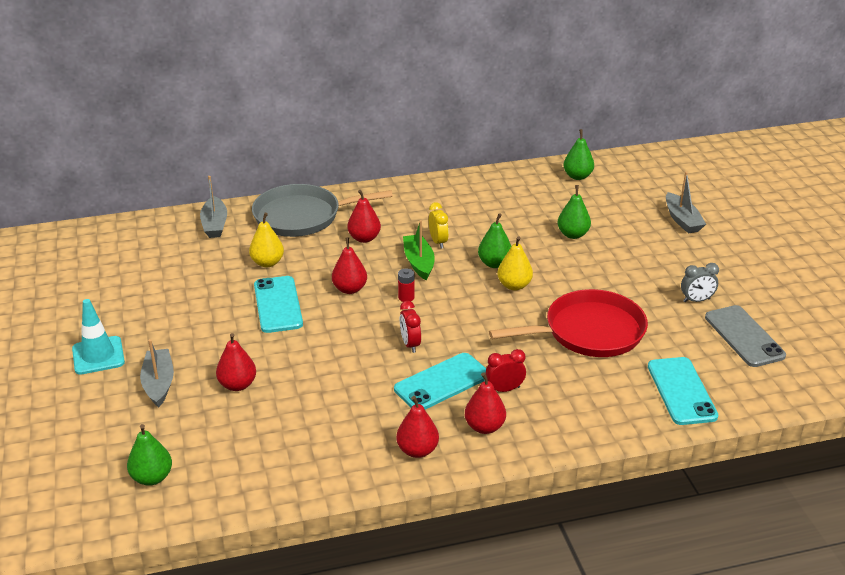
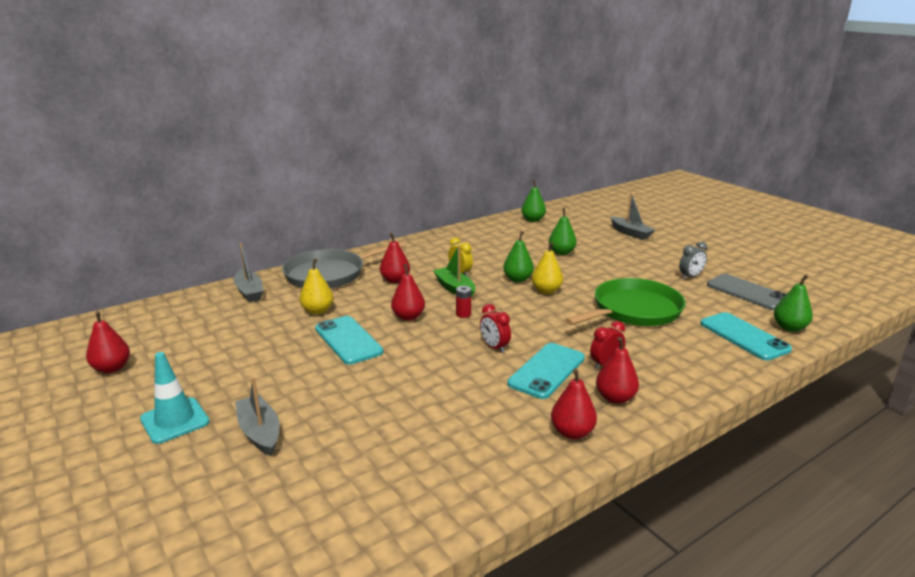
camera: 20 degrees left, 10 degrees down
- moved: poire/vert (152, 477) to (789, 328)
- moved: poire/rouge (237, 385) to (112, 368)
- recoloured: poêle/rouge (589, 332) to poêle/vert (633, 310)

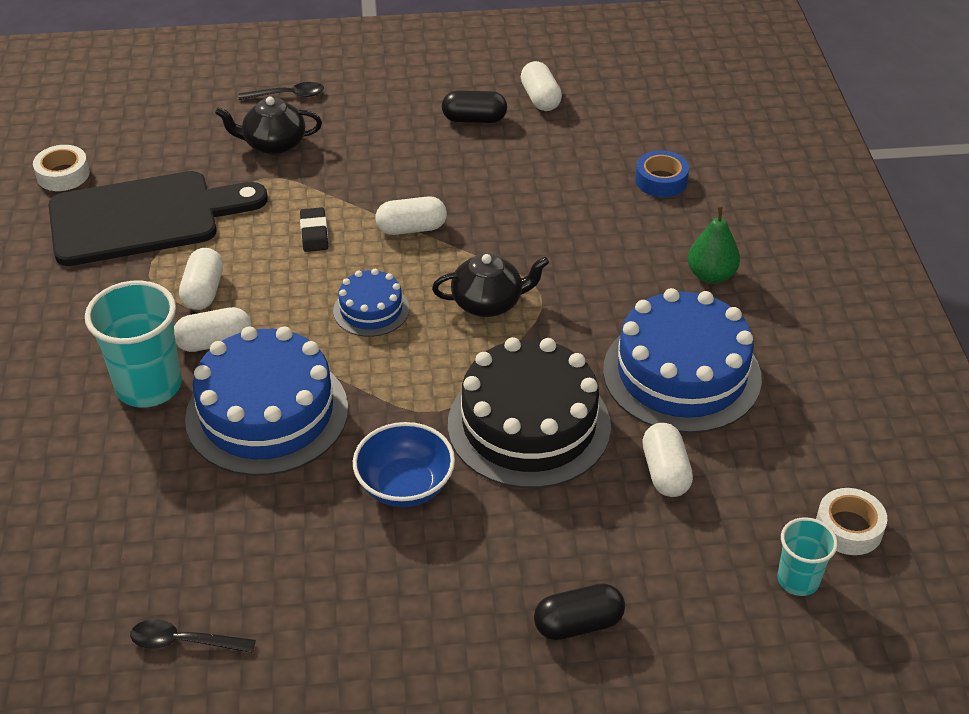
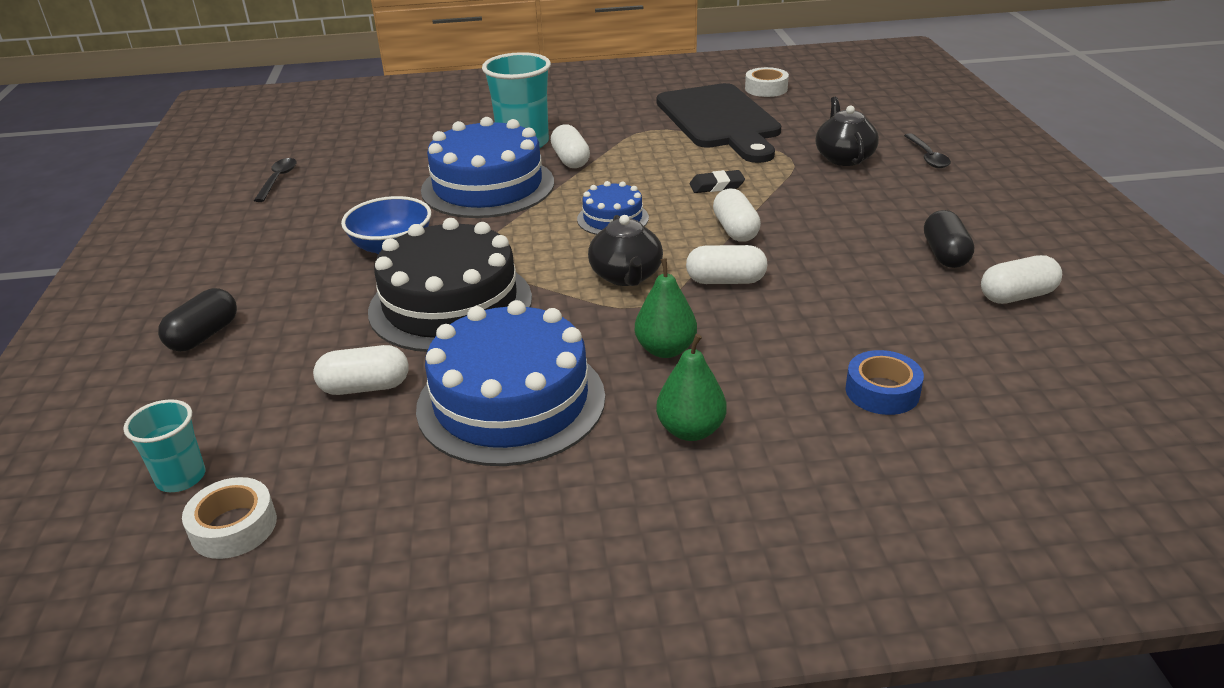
camera: 90 degrees right, 10 degrees down
- moved: gélule/blanc (204, 291) to (725, 281)
- turned: gélule/noir (578, 624) = (204, 336) 45 degrees clockwise
- added: poire/vert (665, 349)

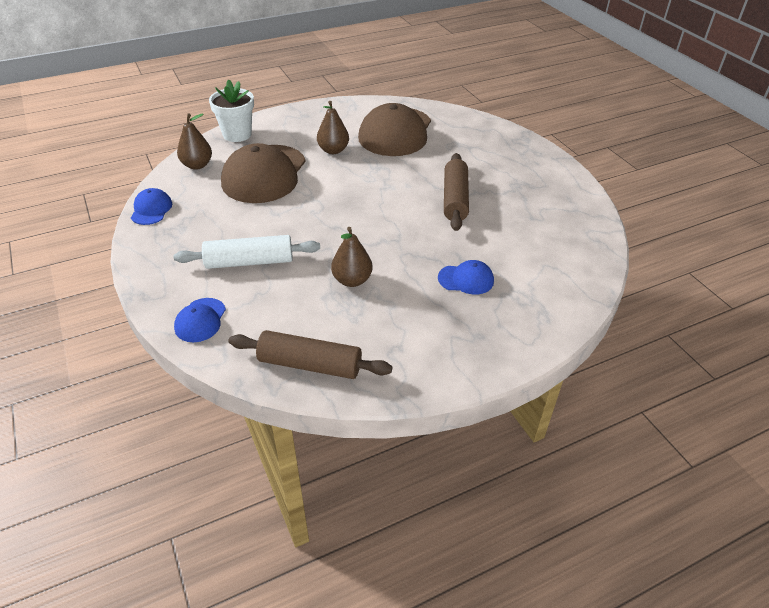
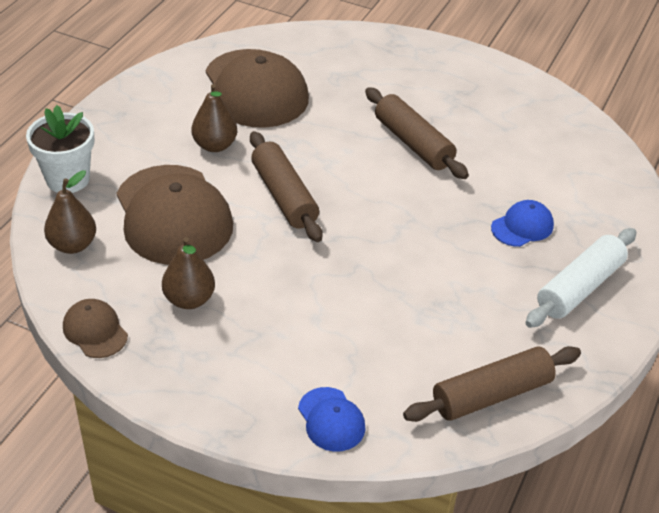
camera: 40 degrees left, 0 degrees up
- recoloured: casquette/bleu (151, 209) to casquette/marron (95, 331)
- moved: rouleau à pâtisserie/blanc (249, 262) to (579, 288)
- moved: poire/marron (352, 280) to (189, 299)
- added: rouleau à pâtisserie/marron (284, 196)

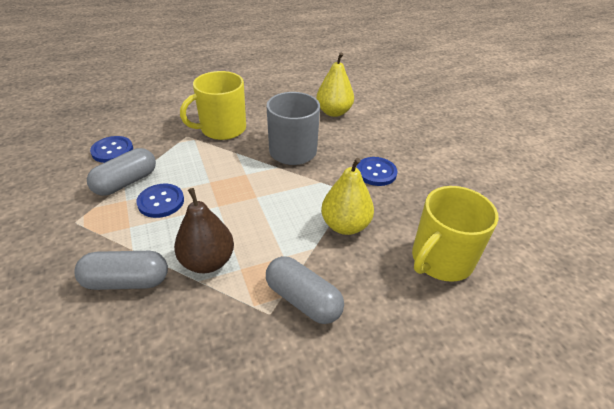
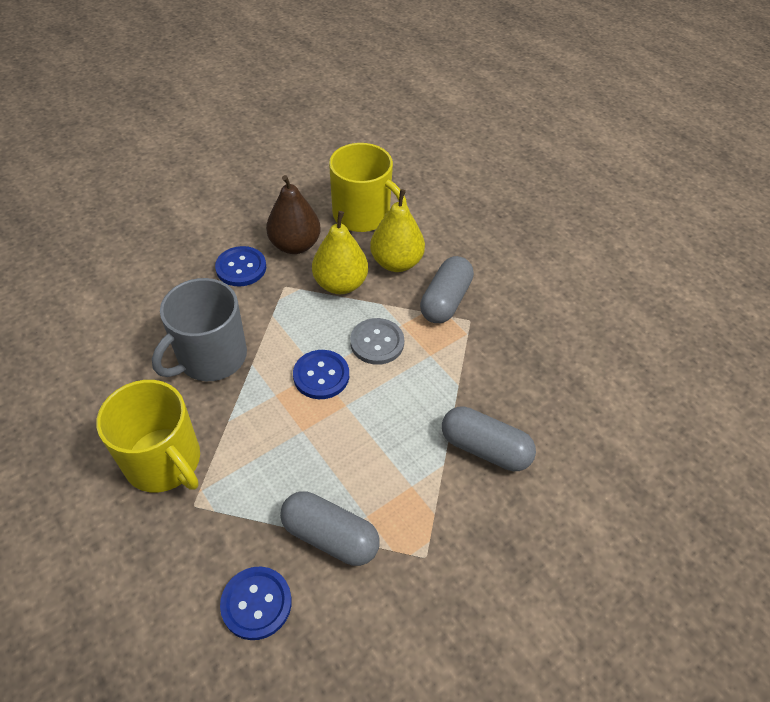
camera: 105 degrees left, 10 degrees up
- turned: gélule/gris (126, 281) = (485, 448) 45 degrees counterclockwise
- moved: bouton/bleu (161, 202) to (321, 375)
- moved: poire/marron (207, 261) to (295, 245)
- moved: poire/jaune (334, 112) to (396, 262)
- added: bouton/gris (377, 342)

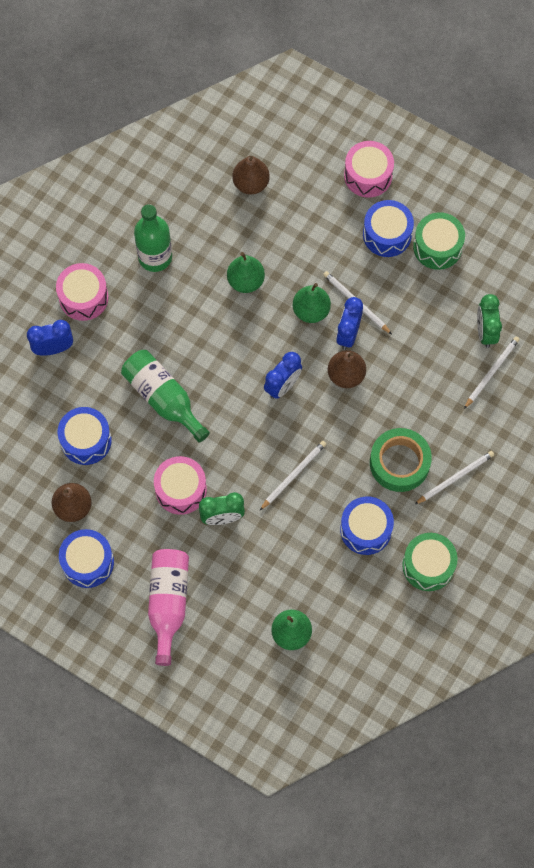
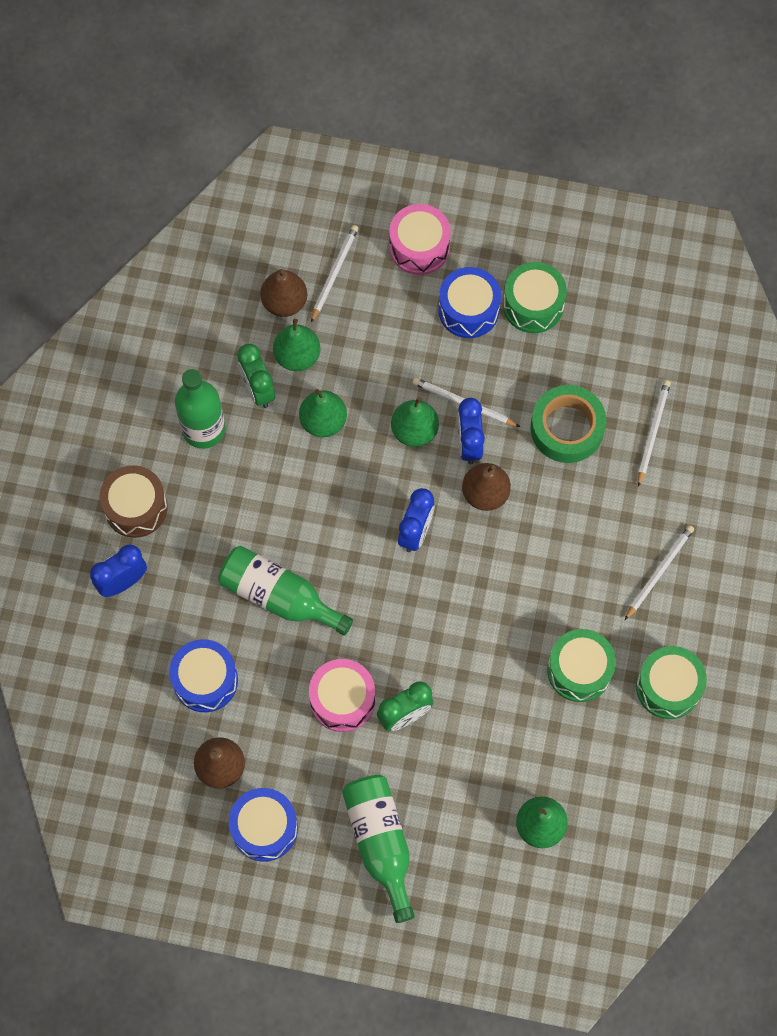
camera: 20 degrees left, 0 degrees up
- recoloured: tambour/rose (83, 297) to tambour/marron (136, 507)
- recoloured: bouteille/rose (168, 603) to bouteille/vert (380, 842)
- moved: crayon/blanc (293, 475) to (334, 273)
- recoloured: tambour/bleu (366, 529) to tambour/vert (579, 670)
- moved: ruban adhésif/vert (399, 463) to (567, 428)
- moved: réveil/vert (485, 332) to (258, 390)
- added: poire/vert (297, 356)

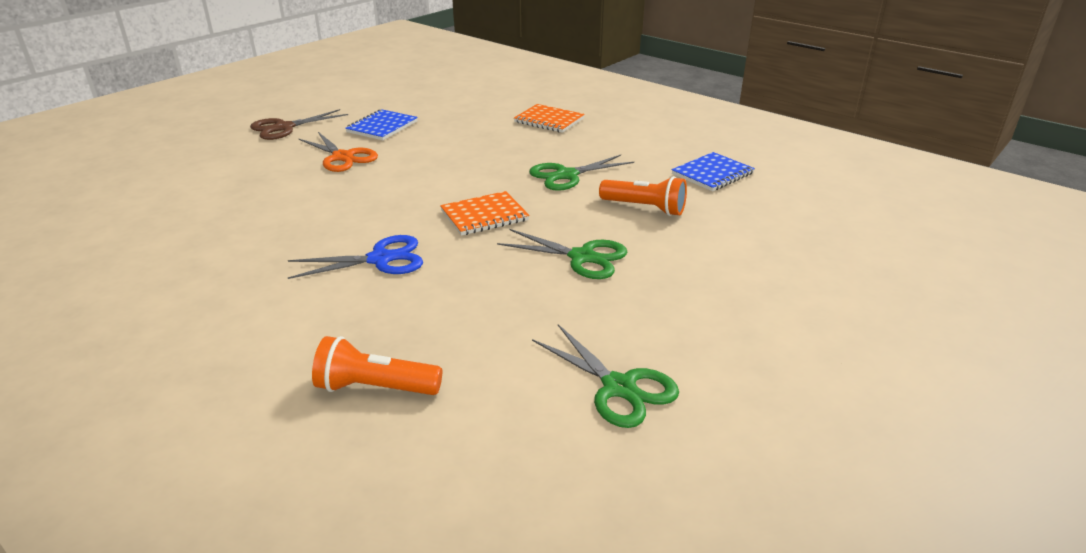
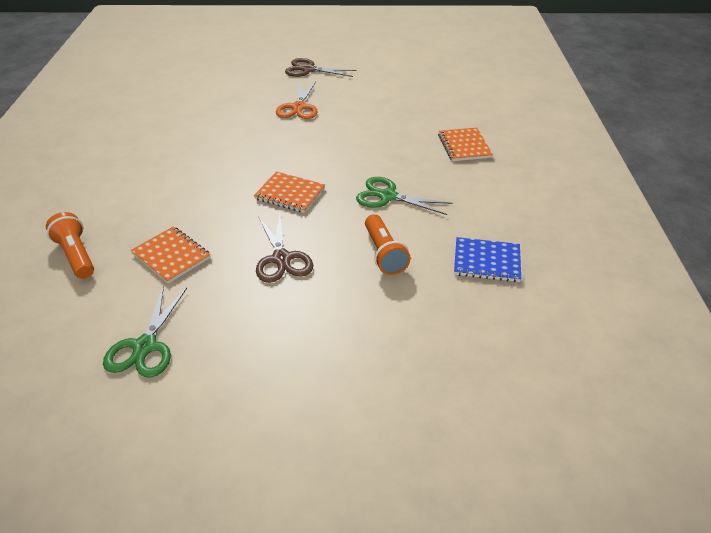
camera: 50 degrees right, 10 degrees up
- removed: ciseaux/bleu (380, 259)
- removed: carnet/bleu (382, 127)
- recoloured: ciseaux/vert (582, 257) to ciseaux/marron (281, 259)
- added: carnet/orange (171, 256)

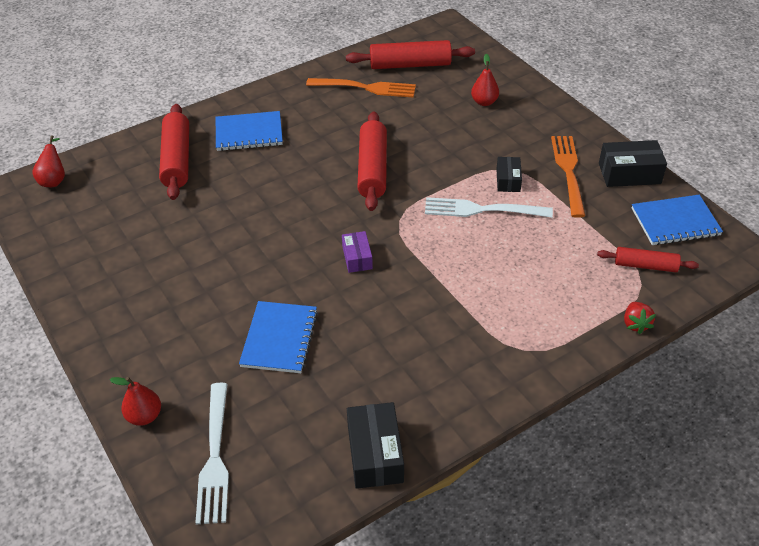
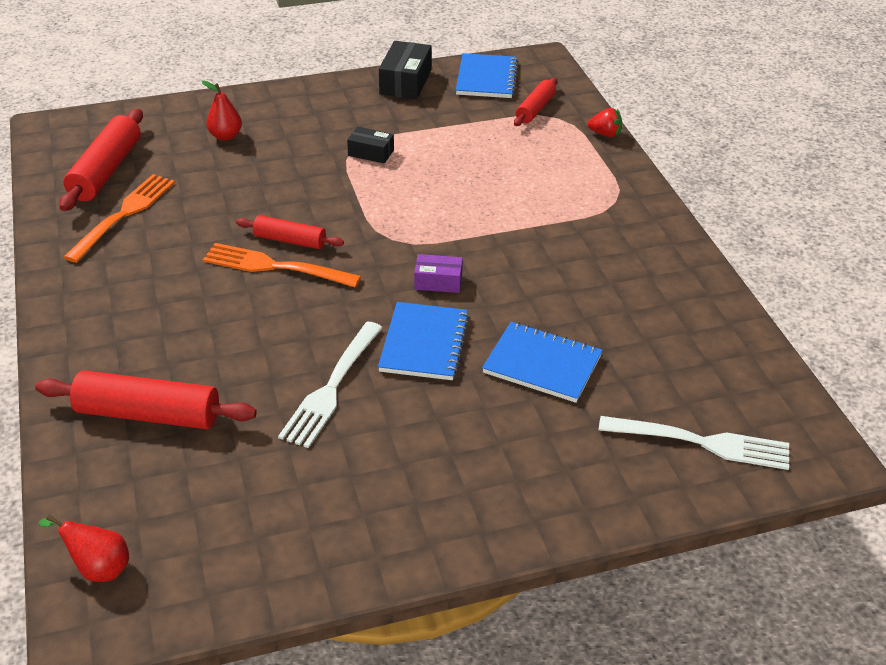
camera: 75 degrees left, 5 degrees down
- removed: poire/rouge (144, 416)
- moved: carnet/bleu (249, 133) to (424, 343)
- removed: boîte/noir (375, 454)
- resized: rouleau à pâtisserie/rouge (372, 169) = (290, 240) x0.60
- moved: fourchette/blanc (482, 210) to (331, 387)
- moved: fourchette/orange (568, 172) to (275, 267)

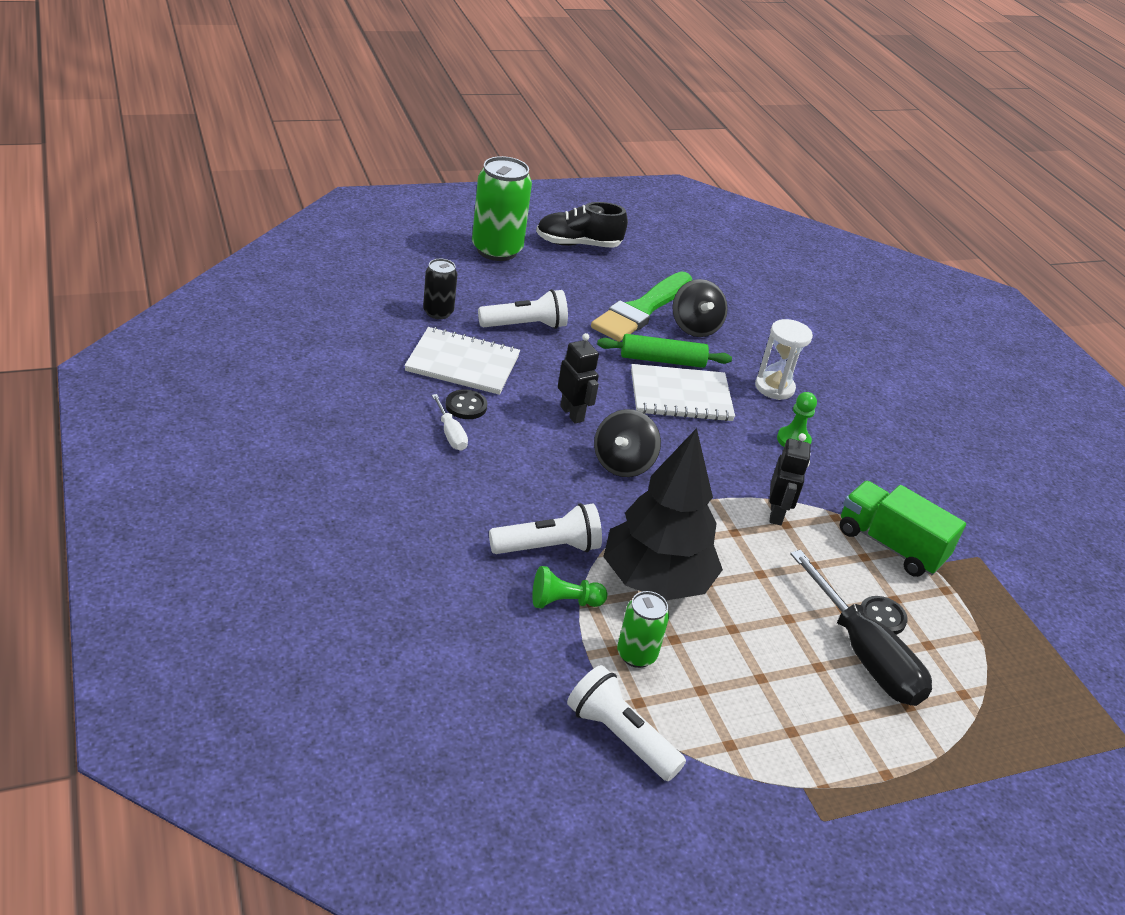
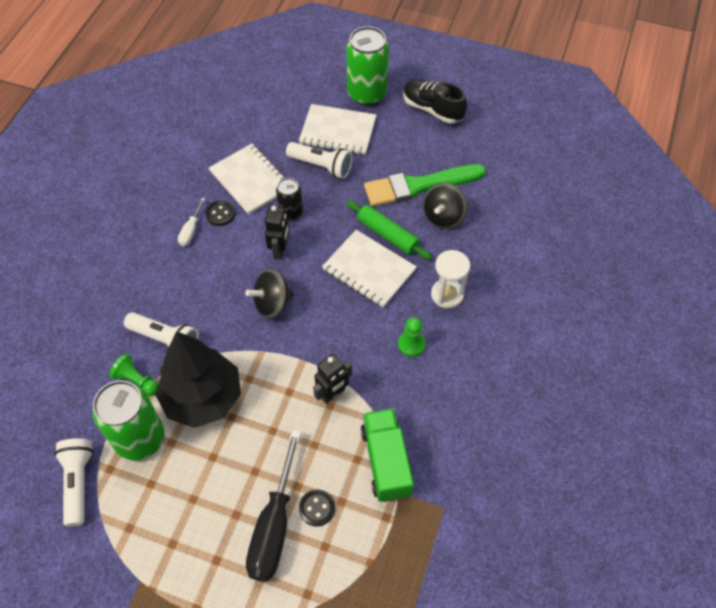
camera: 45 degrees right, 20 degrees up
- moved: canette/noir (438, 312) to (291, 212)
- resized: canette/vert (636, 654) = (140, 439) x1.83
- added: carnet/blanc (338, 131)

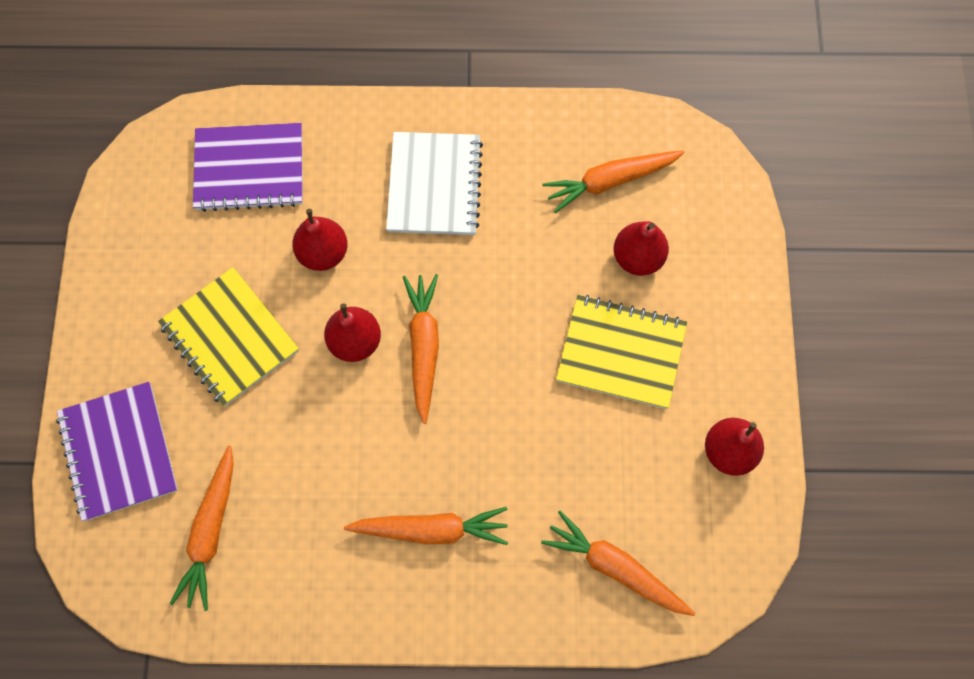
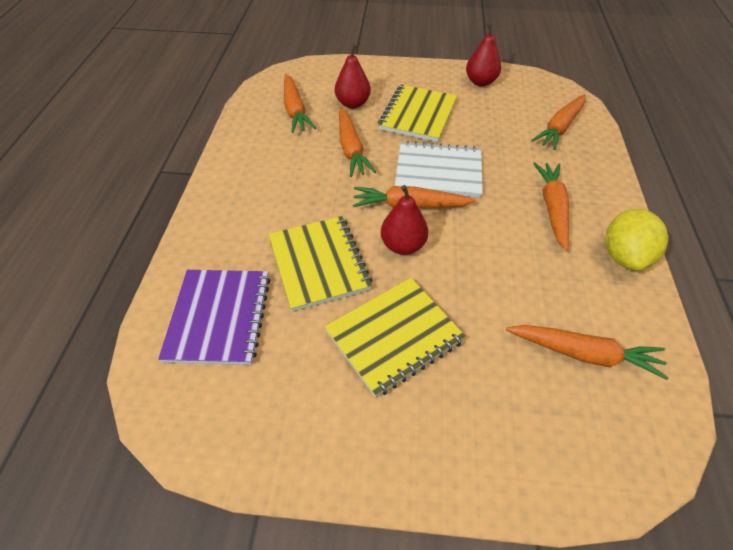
camera: 85 degrees left, 20 degrees down
- removed: carnet/violet (118, 452)
- replaced: poire/rouge (323, 253) to carnet/jaune (319, 264)
- moved: carnet/blanc (435, 185) to (438, 172)
- added: carotte/orange (351, 149)
- added: citron/jaune (624, 256)

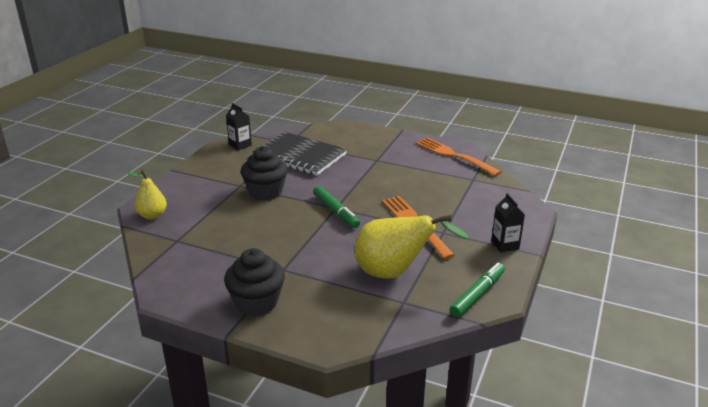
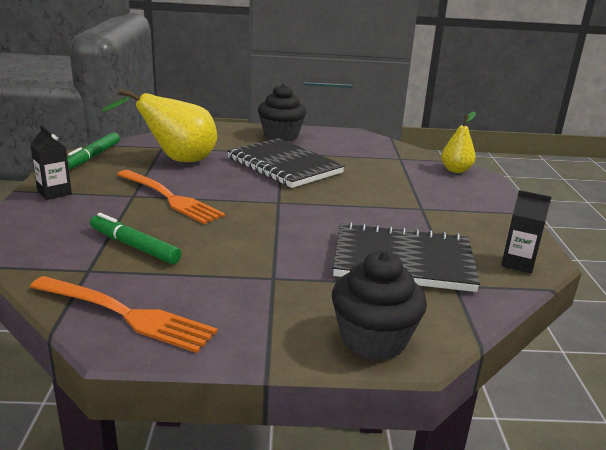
camera: 155 degrees right, 5 degrees down
- moved: muffin/noir (265, 192) to (373, 340)
- moved: feutre/vert (336, 211) to (134, 246)
- added: carnet/noir (284, 165)

